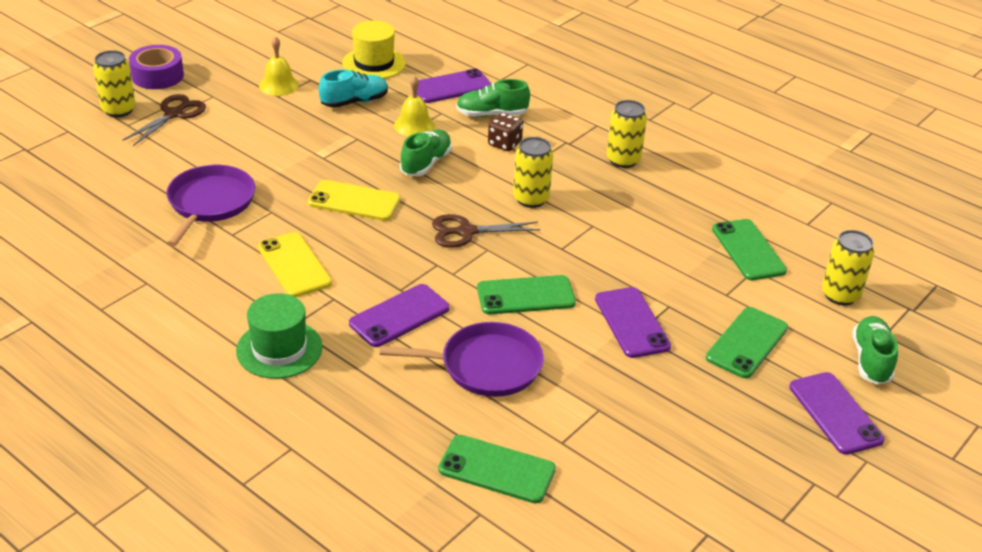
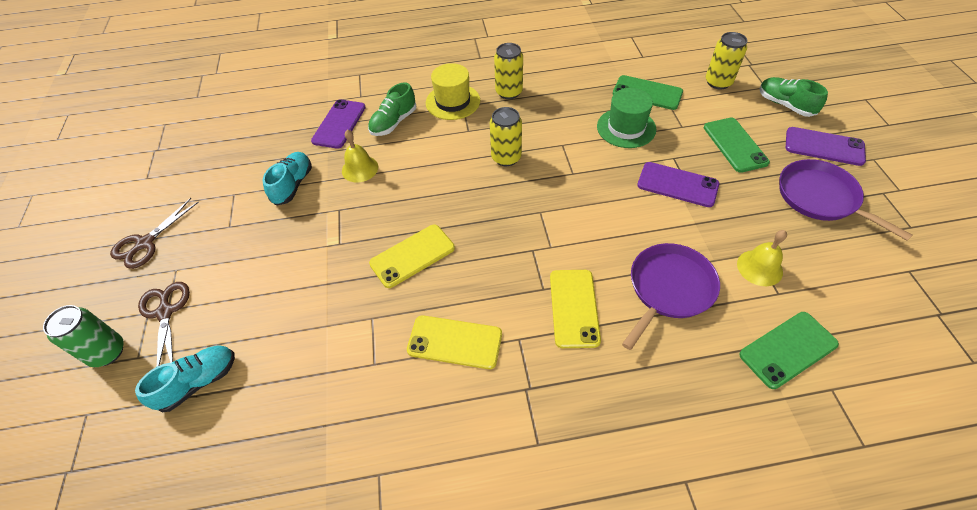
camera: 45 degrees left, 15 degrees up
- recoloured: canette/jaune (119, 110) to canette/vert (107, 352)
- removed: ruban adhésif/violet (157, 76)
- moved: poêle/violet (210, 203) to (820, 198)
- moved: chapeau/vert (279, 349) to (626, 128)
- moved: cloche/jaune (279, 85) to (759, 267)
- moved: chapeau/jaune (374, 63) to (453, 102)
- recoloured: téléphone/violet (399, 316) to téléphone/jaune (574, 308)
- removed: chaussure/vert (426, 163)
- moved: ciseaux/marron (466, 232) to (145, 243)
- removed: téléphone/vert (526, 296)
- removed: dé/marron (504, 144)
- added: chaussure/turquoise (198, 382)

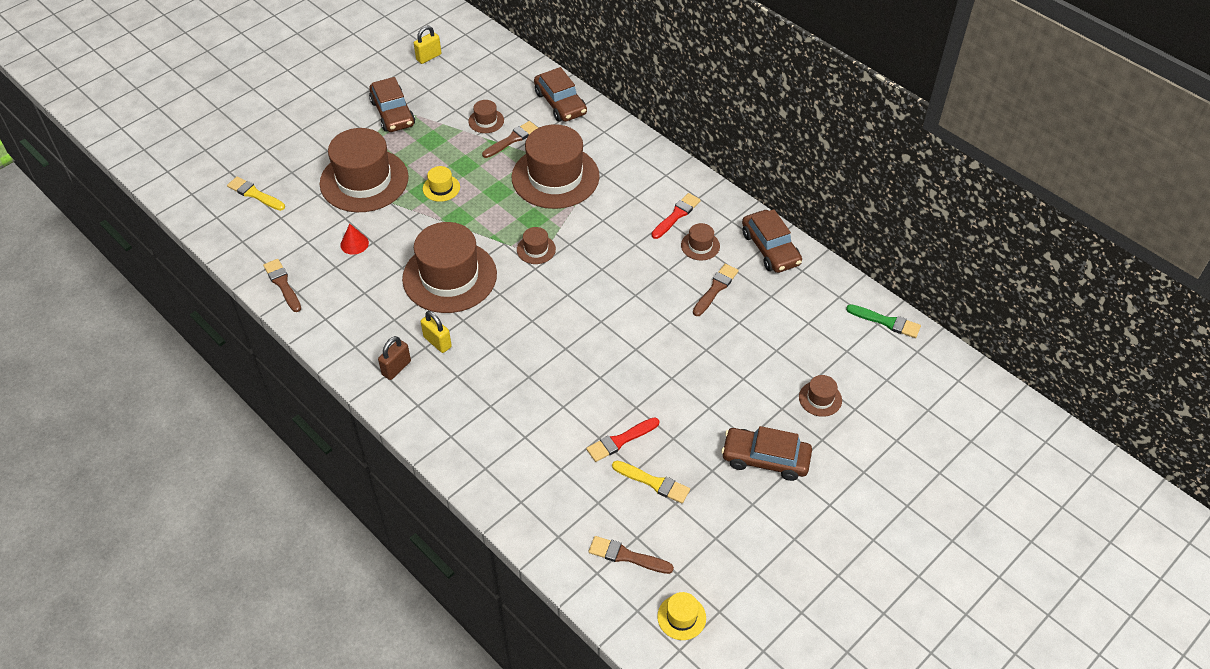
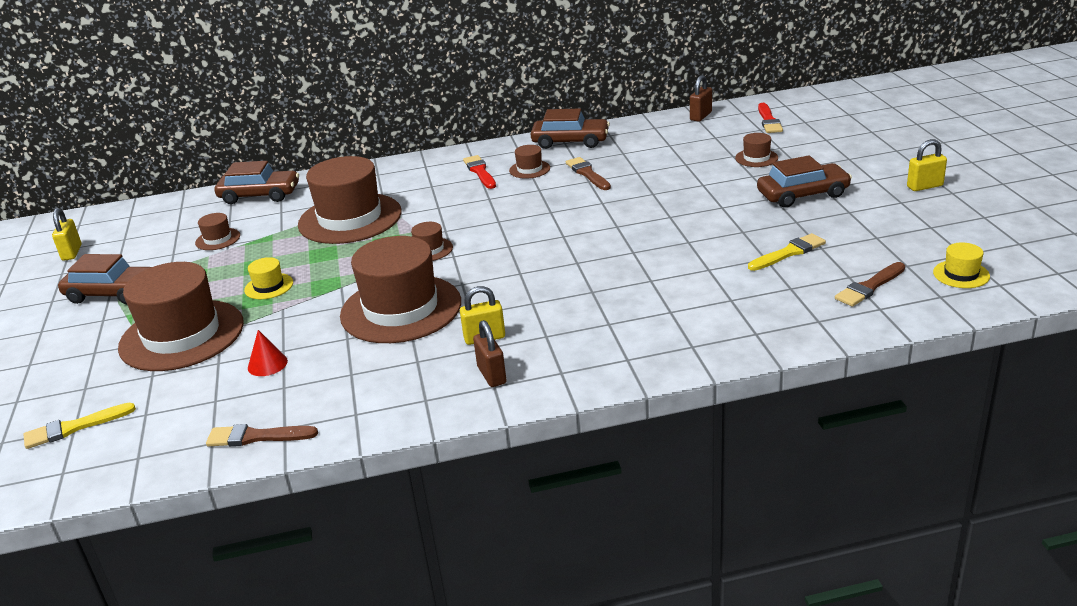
camera: 55 degrees left, 20 degrees down
- removed: pinceau/marron (512, 139)
- moved: pinceau/rouge (620, 440) to (769, 121)
- turned: voiture/marron (765, 459) = (803, 195) 150 degrees counterclockwise
- replaced: pinceau/vert (886, 322) to cadenas/marron (700, 116)
- added: cadenas/jaune (924, 186)

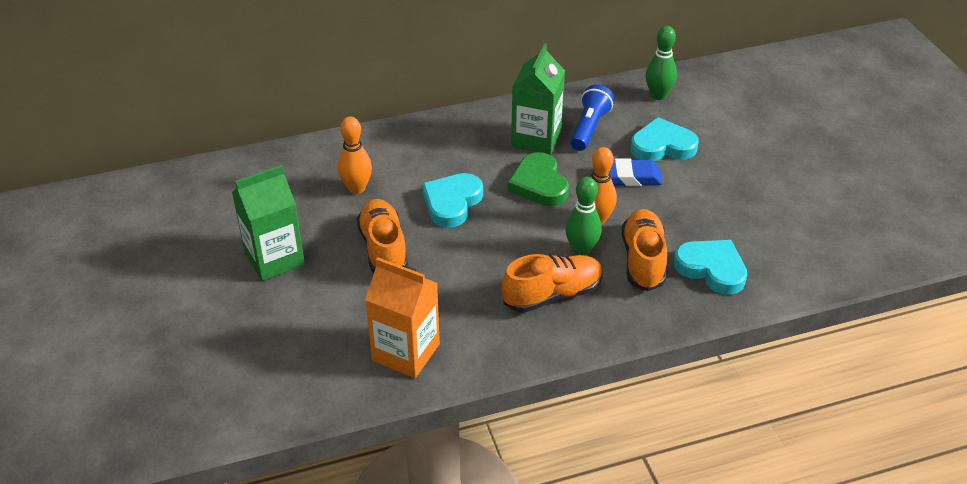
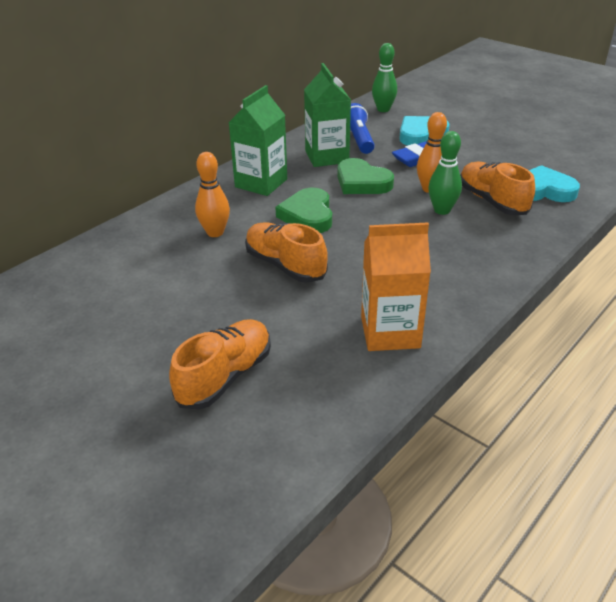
camera: 30 degrees left, 5 degrees down
- moved: brique de lait/vert (274, 259) to (261, 183)
- recoloured: cœur/turquoise (452, 203) to cœur/vert (308, 215)
- moved: chaussure/orange (552, 295) to (225, 376)

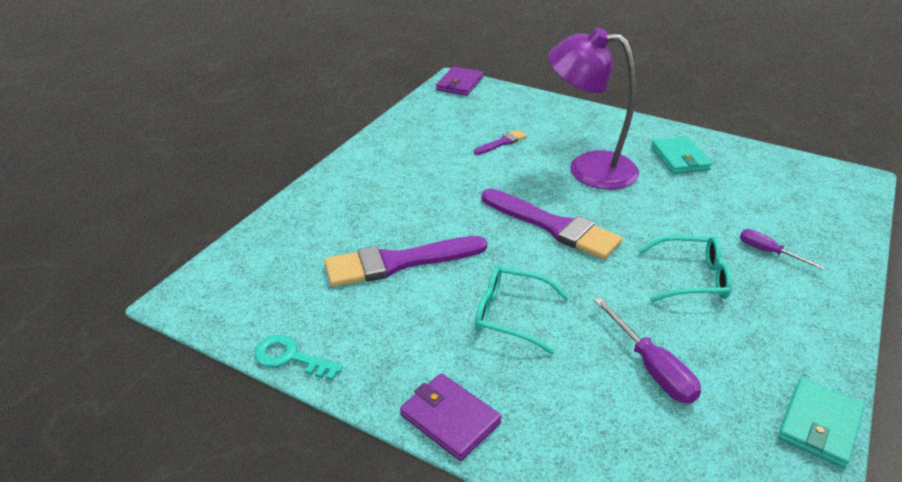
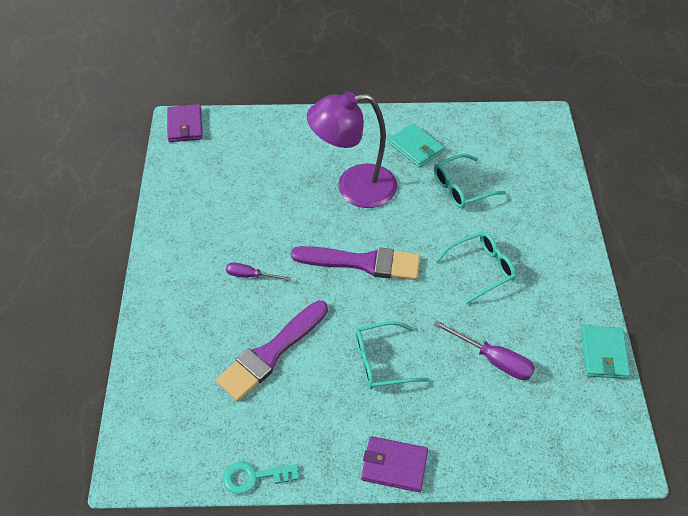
camera: 30 degrees left, 15 degrees up
- removed: pinceau/violet (502, 142)
- moved: tournevis/violet (768, 252) to (250, 275)
- added: lunettes/turquoise (461, 188)

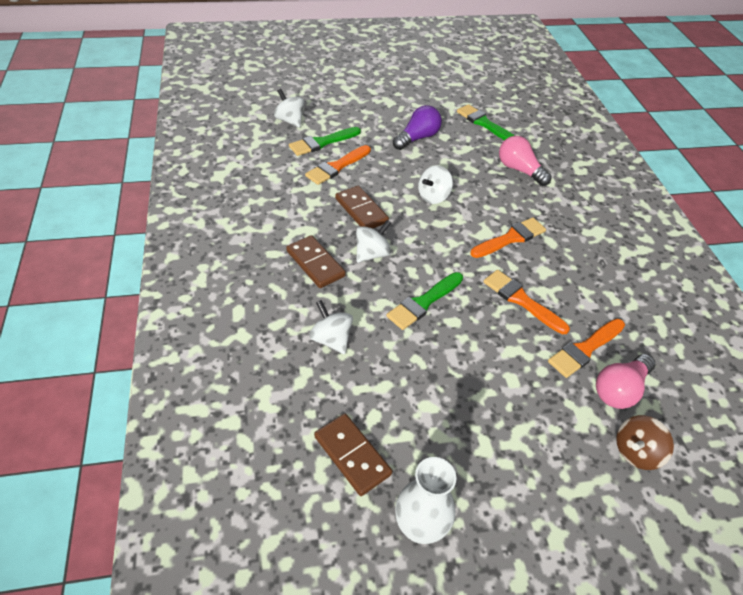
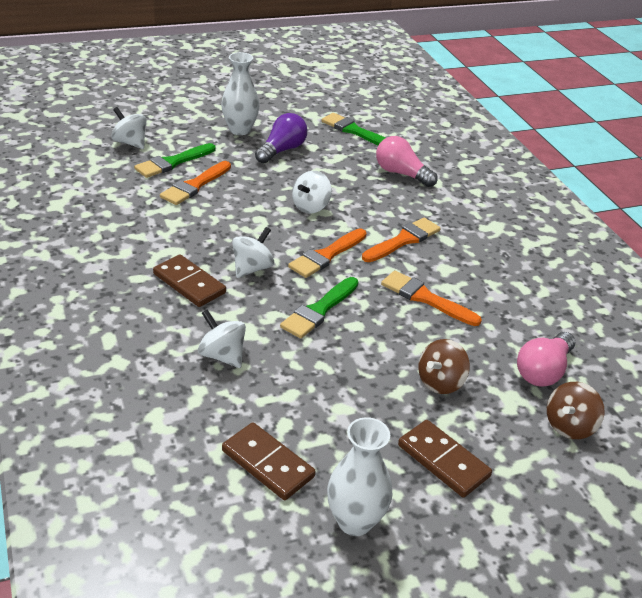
camera: 10 degrees left, 10 degrees down
- moved: domino/marron (361, 210) to (443, 461)
- moved: pinceau/orange (585, 349) to (326, 255)
- added: vase/blanc (240, 130)
- added: toupie/marron (440, 382)

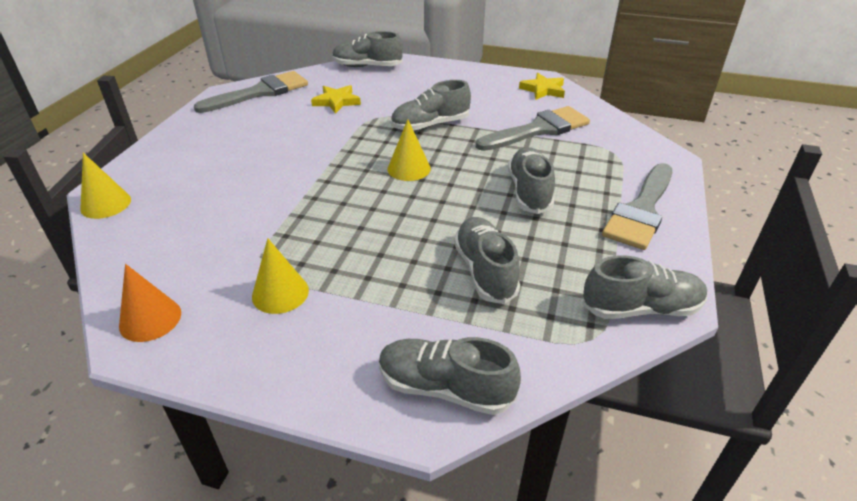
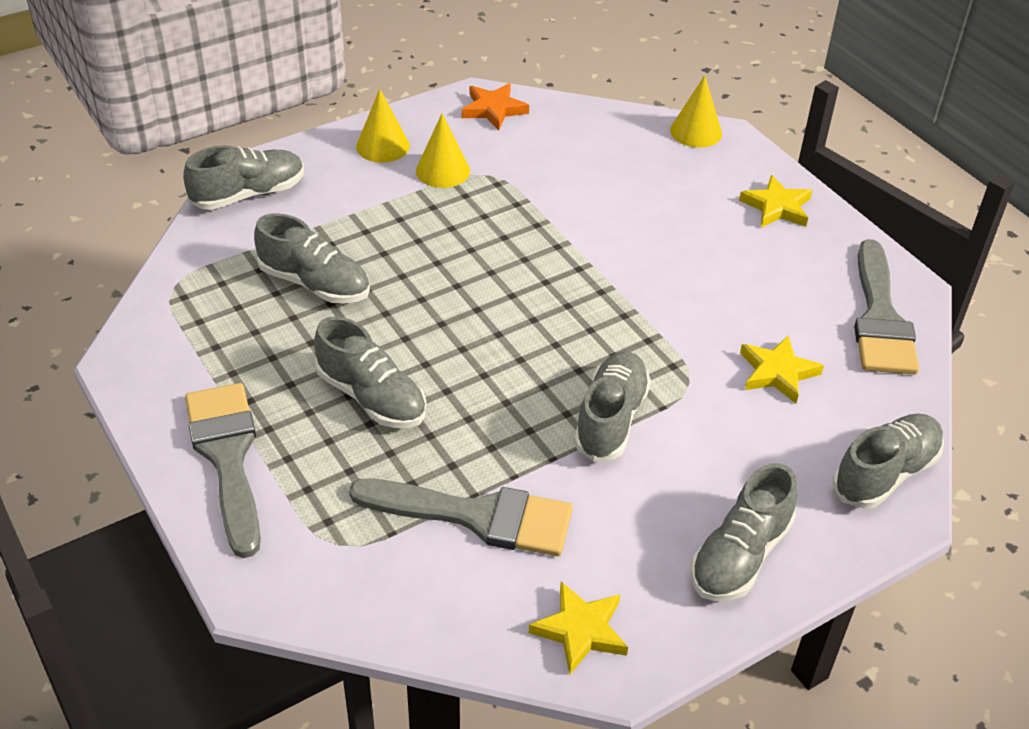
camera: 130 degrees right, 5 degrees up
- replaced: cône/orange (150, 319) to étoile/orange (494, 109)
- moved: cône/jaune (409, 168) to (382, 146)
- turned: pinceau/gris (538, 130) = (476, 516) 90 degrees counterclockwise
- moved: chaussure/gris (641, 308) to (740, 556)
- added: étoile/jaune (777, 207)

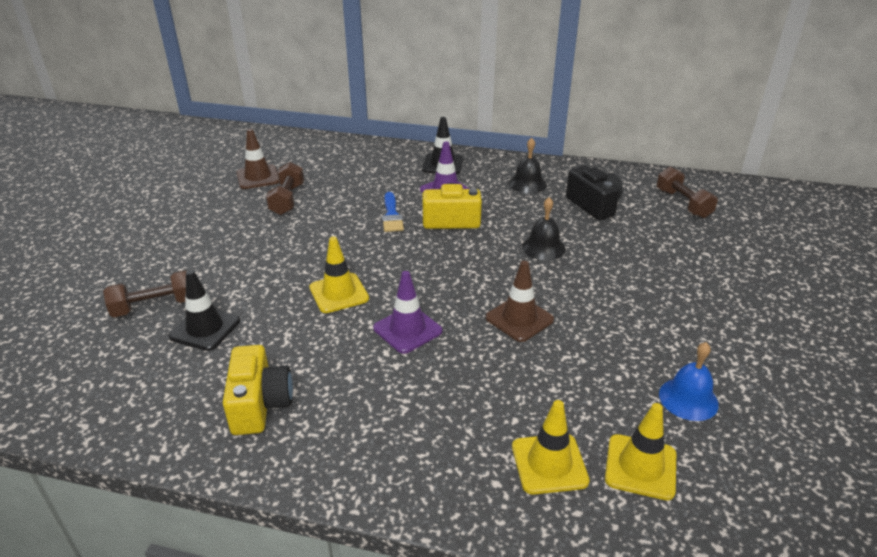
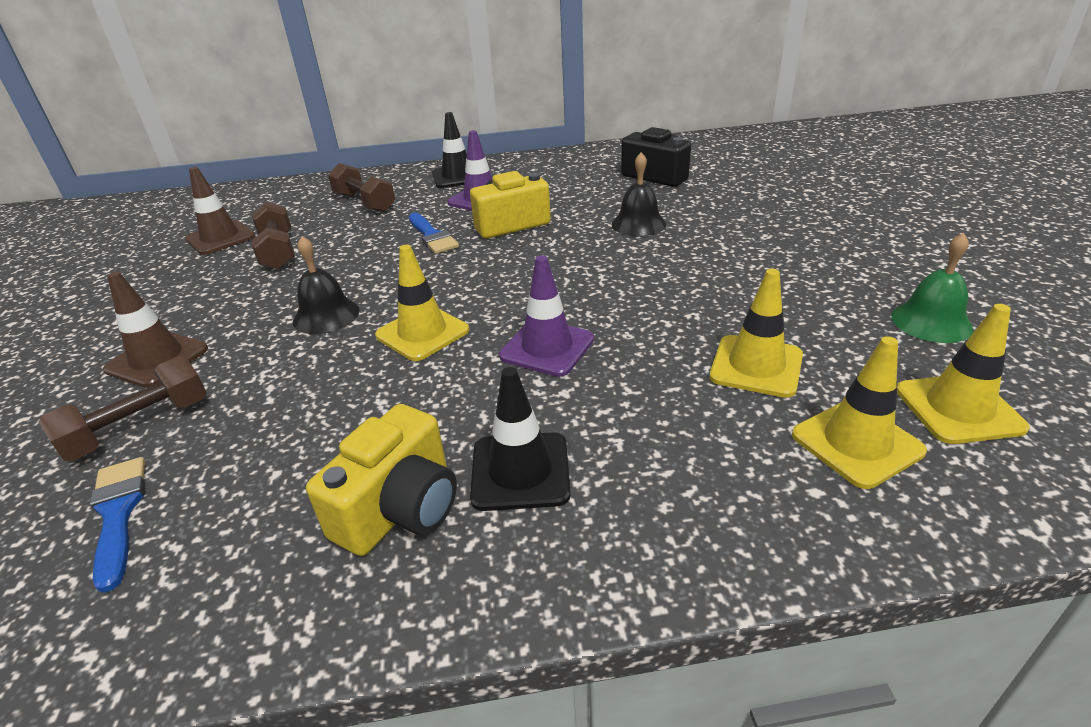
camera: 20 degrees left, 0 degrees up
- moved: cône de chantier/noir (205, 328) to (520, 471)
- turned: appareil photo/jaune (260, 405) = (400, 508) 60 degrees clockwise
- moved: cône de chantier/marron (519, 319) to (157, 359)
- moved: cloche/noir (527, 184) to (326, 315)
- moved: haltère/marron (683, 203) to (364, 203)
- recoloured: cloche/bleu (688, 399) to cloche/vert (931, 322)
- added: pinceau/bleu (118, 513)
- added: cône de chantier/jaune (756, 366)

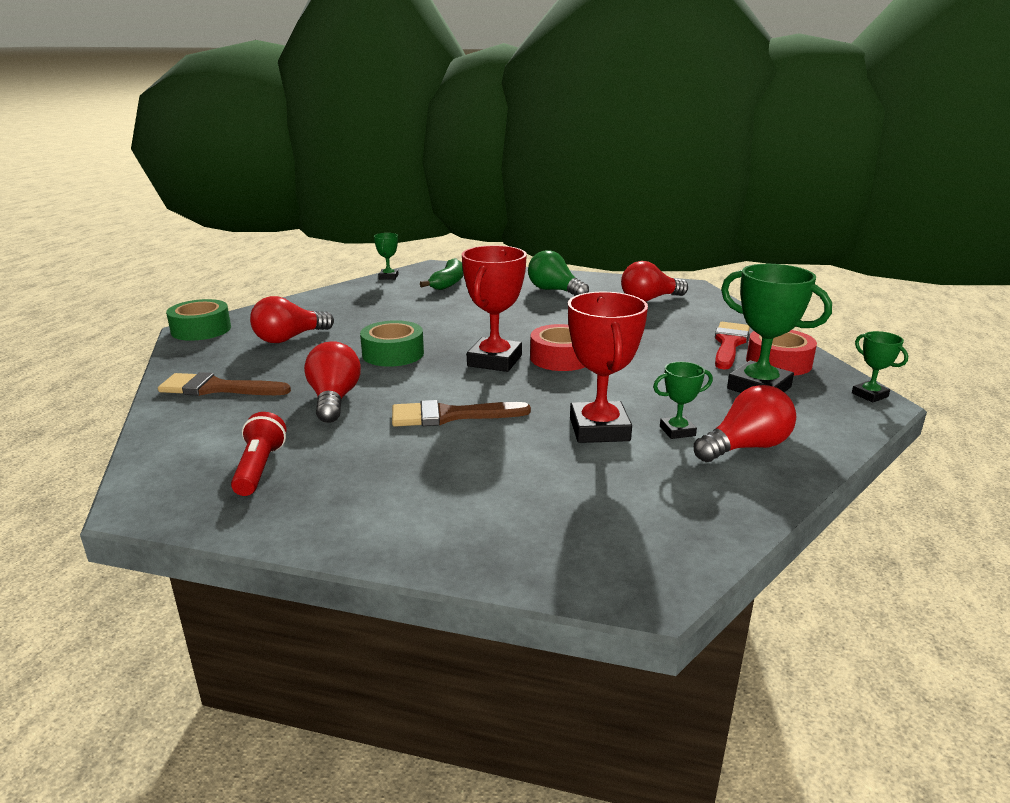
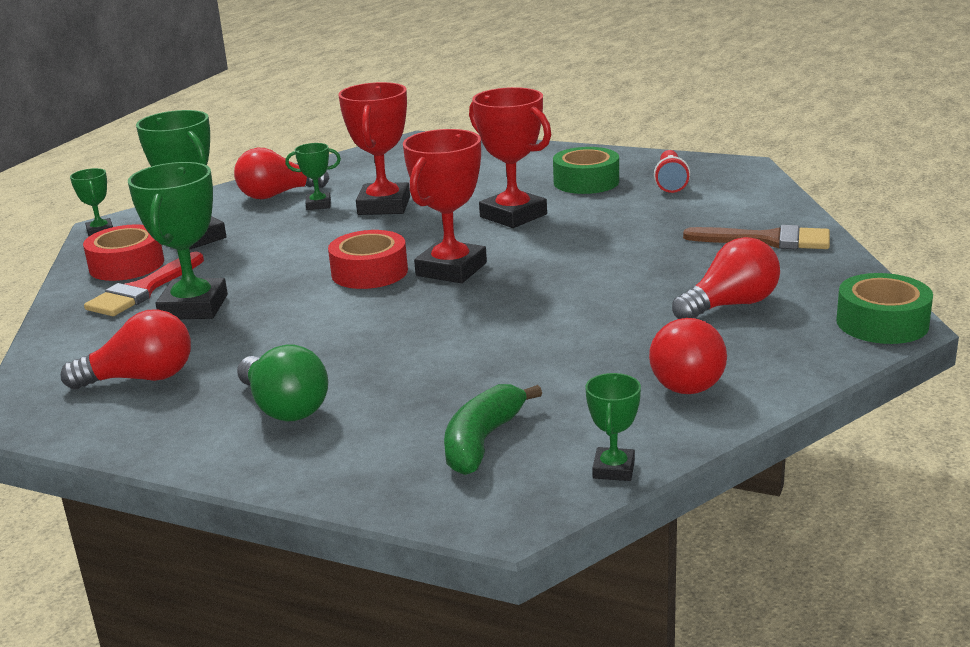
camera: 170 degrees left, 0 degrees up
- moved: ampoule/rouge (334, 399) to (684, 379)
- moved: ruban adhésif/vert (393, 354) to (586, 182)
- replaced: pinceau/marron (451, 415) to trophée/rouge (513, 216)
- added: trophée/vert (194, 307)

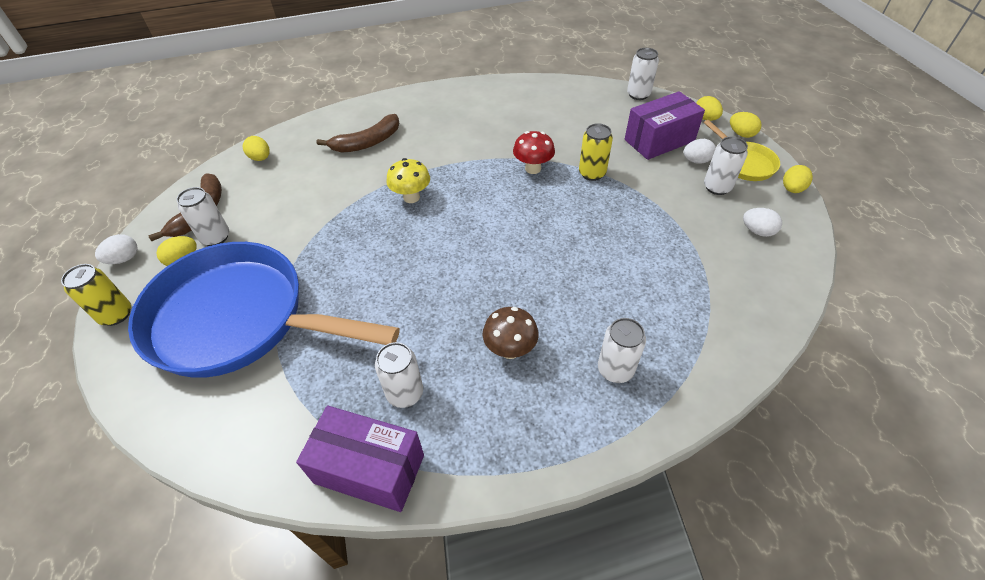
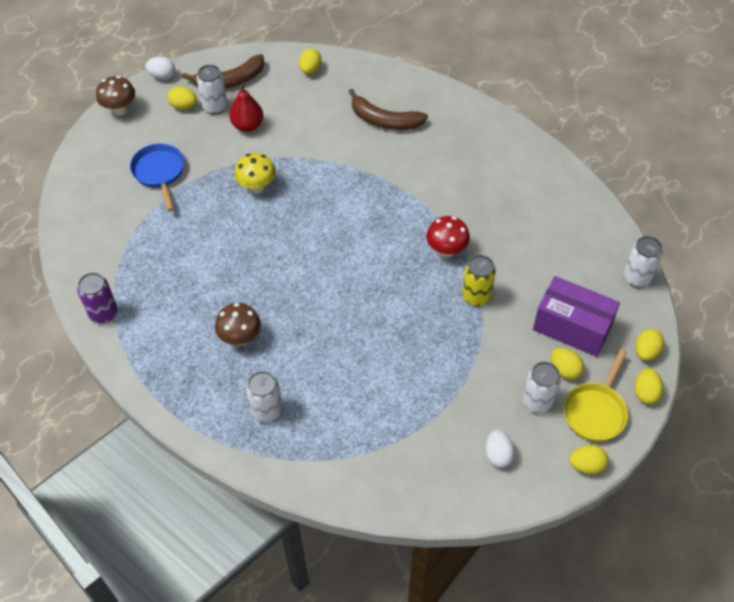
camera: 55 degrees right, 5 degrees up
- replaced: canette/jaune (116, 314) to champignon/marron (120, 109)
- resized: poêle/bleu (239, 319) = (159, 173) x0.43
- replaced: boîte/violet (369, 469) to canette/violet (103, 313)
- removed: canette/blanc (405, 393)
- moved: champignon/jaune (411, 197) to (257, 187)
- recoloured: œuf/blanc (696, 161) to œuf/jaune (565, 370)
- added: poire/rouge (248, 125)

